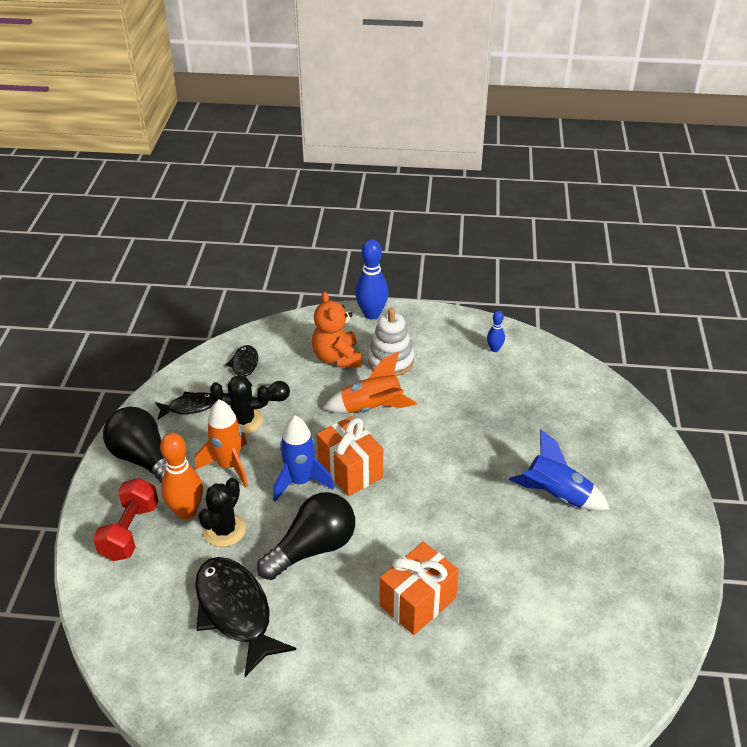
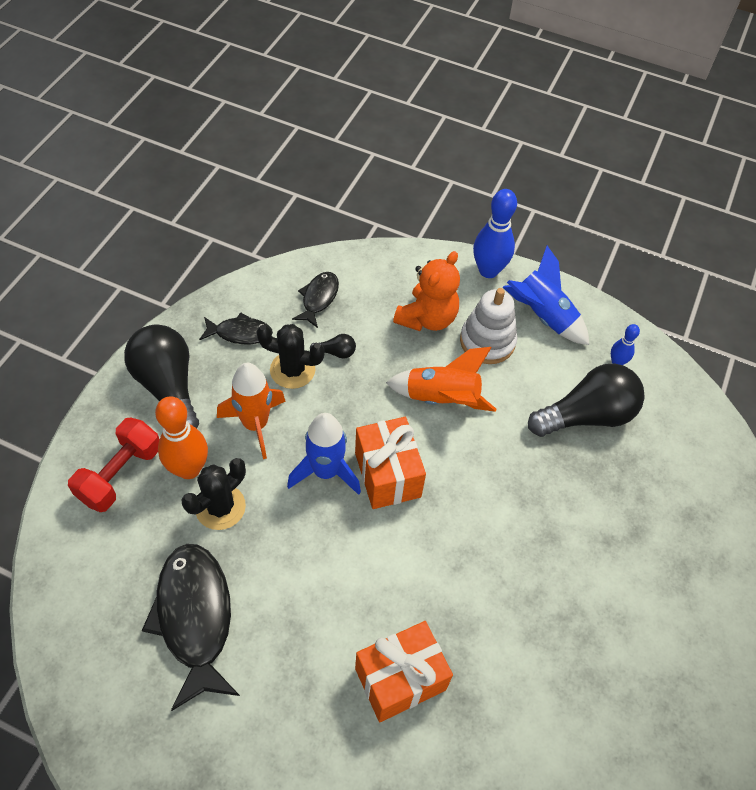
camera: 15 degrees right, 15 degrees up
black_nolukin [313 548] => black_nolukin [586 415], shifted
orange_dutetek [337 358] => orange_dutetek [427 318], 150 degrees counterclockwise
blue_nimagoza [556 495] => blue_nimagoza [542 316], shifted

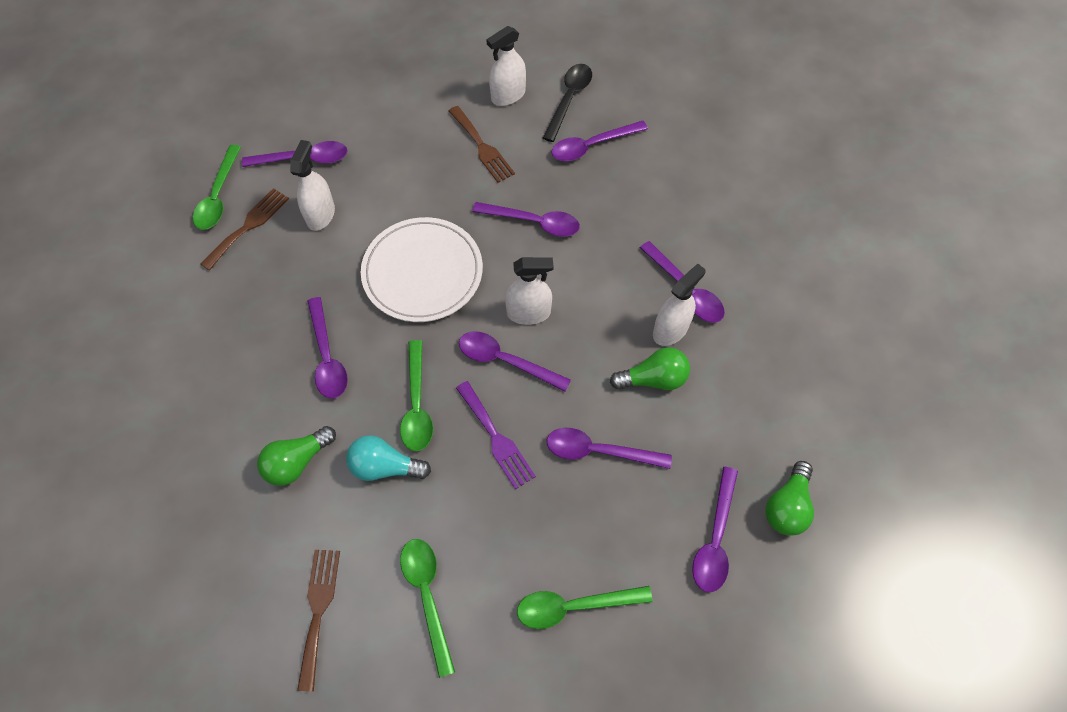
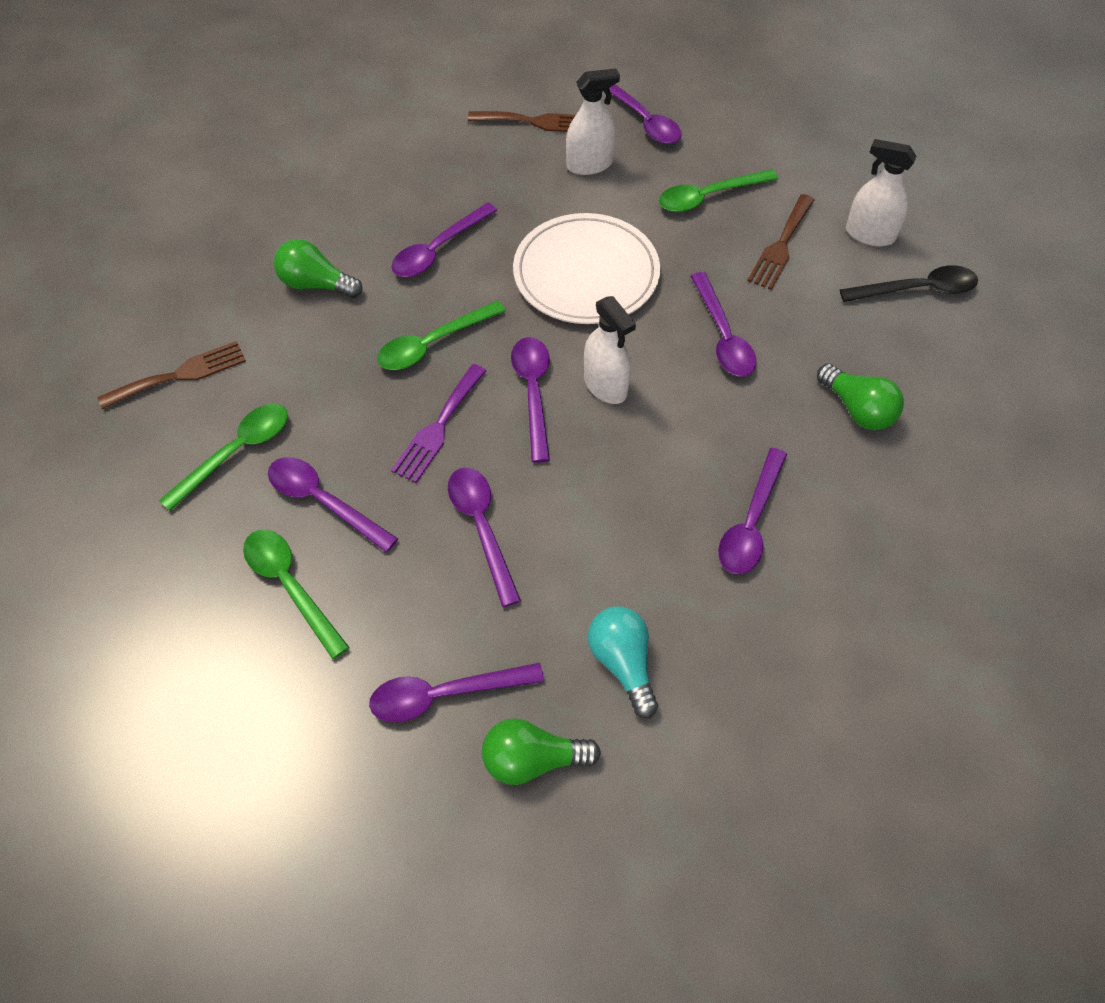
camera: 60 degrees right, 5 degrees down
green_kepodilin [218 196] => green_kepodilin [708 196], shifted
turquoise_nolukin [385 466] => turquoise_nolukin [623 663], shifted
purple_kepodilin [592 146] => purple_kepodilin [323 501], shifted
green_nolukin [653 379] => green_nolukin [857 409], shifted
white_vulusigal [670 330] => nothing

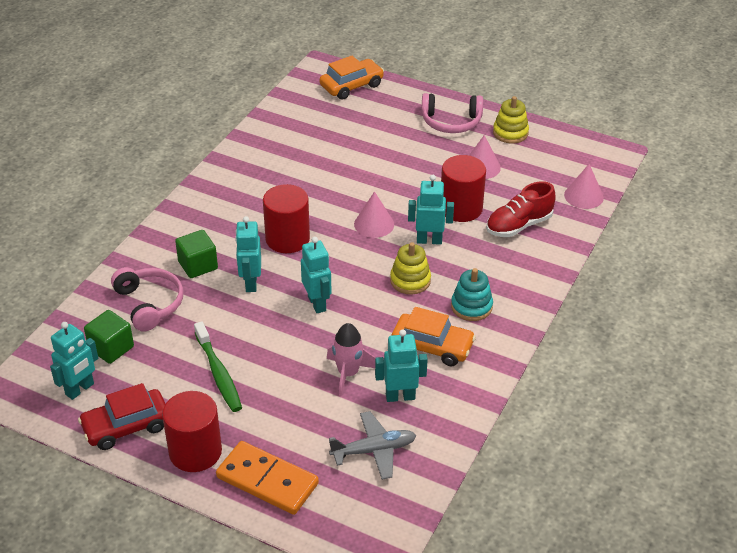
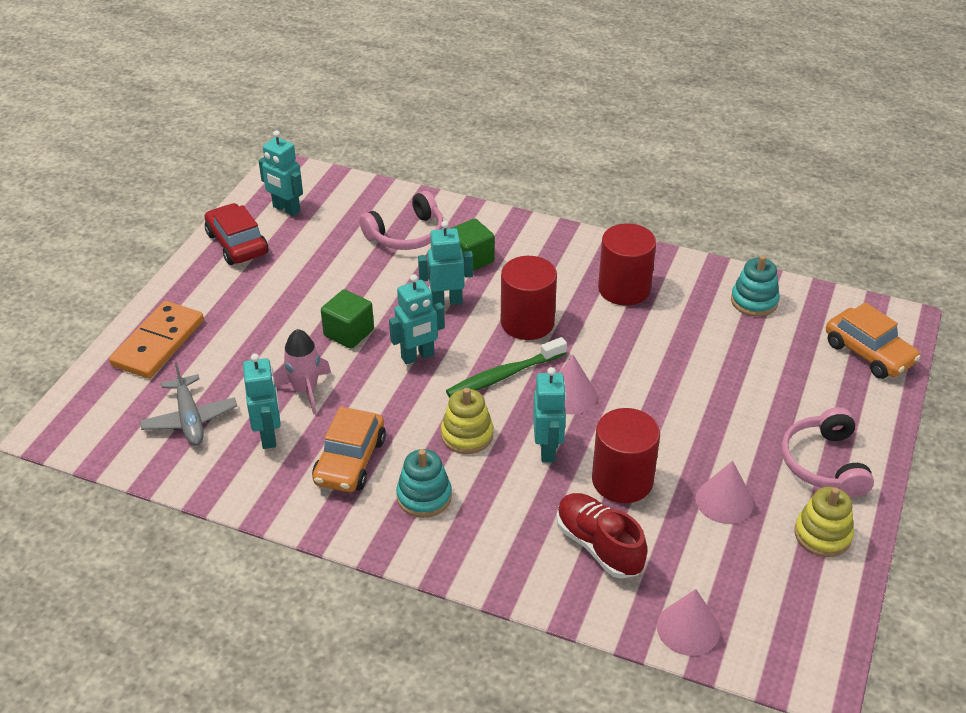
camera: 85 degrees right, 0 degrees up
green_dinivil [111 348] => green_dinivil [349 333], shifted
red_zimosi [195 452] => red_zimosi [624 289], shifted
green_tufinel [218 373] => green_tufinel [503 376], shifted
nothing => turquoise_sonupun [754 301]

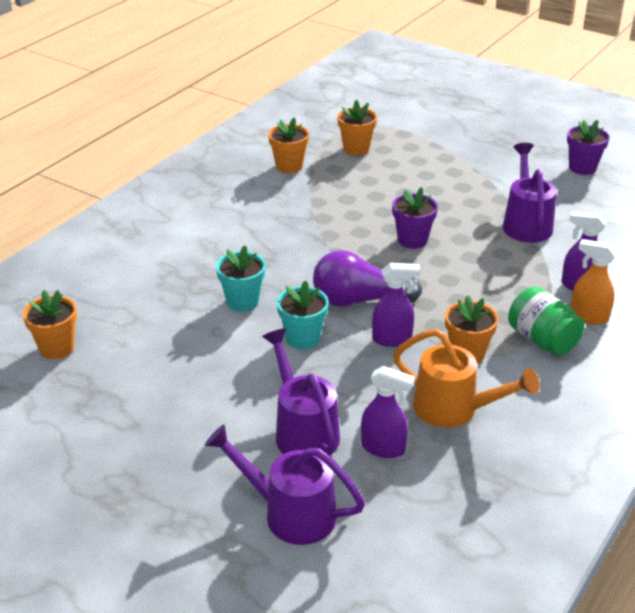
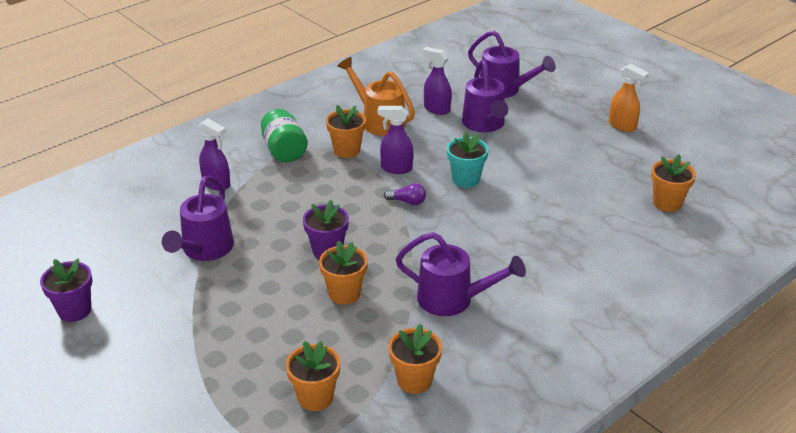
camera: 165 degrees left, 0 degrees up
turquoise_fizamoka [242 301] => nothing
purple_nolukin [359 300] => purple_nolukin [407 202], x0.46
orange_vulusigal [588 316] => orange_vulusigal [622 126], shifted
nothing => orange_fizamoka [344 294]
nothing => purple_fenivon [453 300]

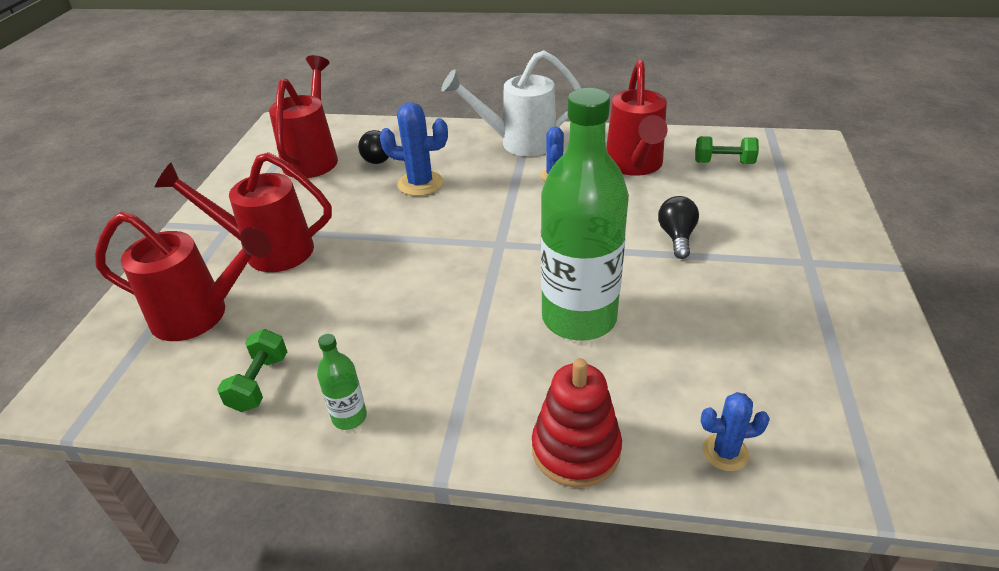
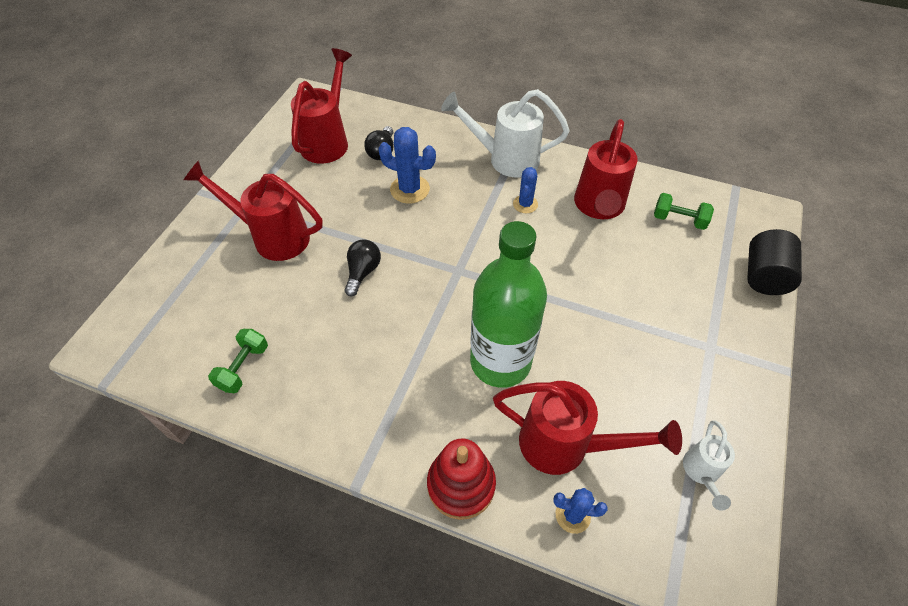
camera: 10 degrees right, 15 degrees up
red_fenivon [202 316] => red_fenivon [566 446], shifted
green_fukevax [349 417] => nothing
black_nolukin [677 237] => black_nolukin [363 272], shifted
nothing => white_fenivon [701 473]
nothing => black_zimosi [764 276]

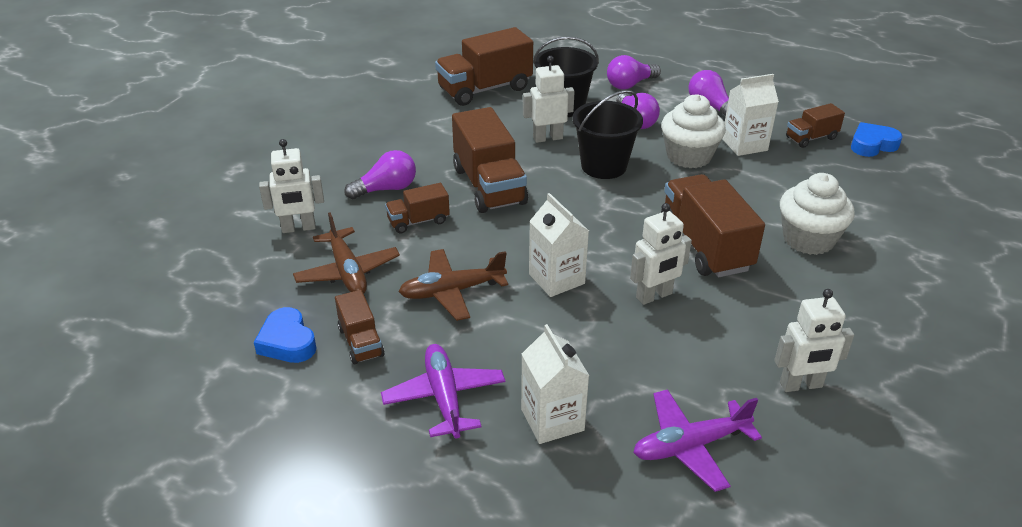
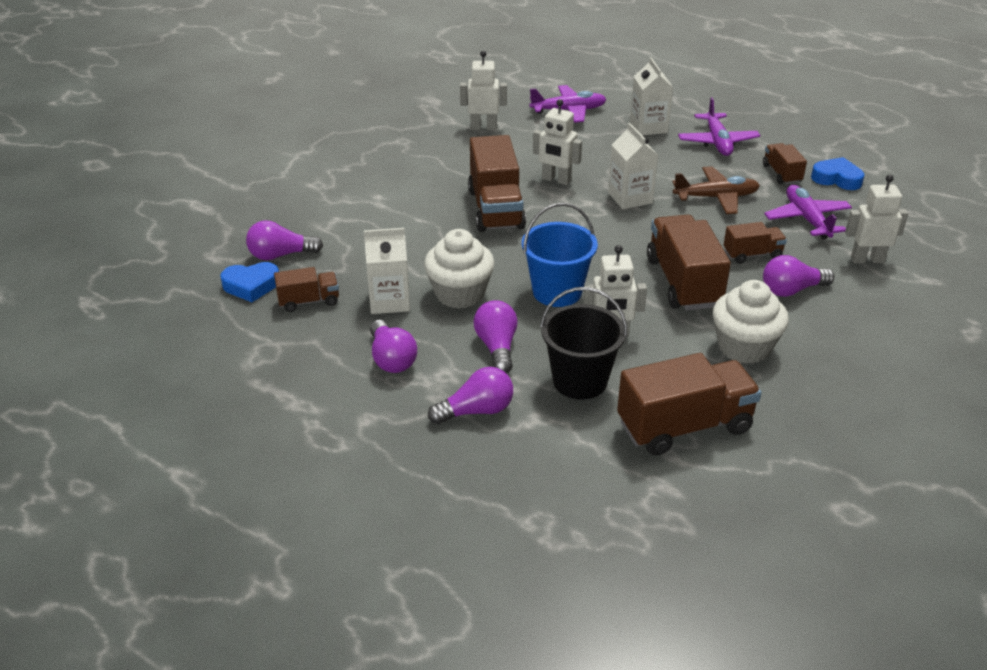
camera: 170 degrees left, 0 degrees up
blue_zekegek [287 342] => blue_zekegek [836 179], 45 degrees counterclockwise
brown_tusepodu [347 272] => purple_tusepodu [807 219]
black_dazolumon [604 166] => blue_dazolumon [557 292]
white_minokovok [654 296] => white_minokovok [556 180], 135 degrees counterclockwise
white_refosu [808 239] => white_refosu [744 347], shifted
nothing => purple_nolukin [281 255]

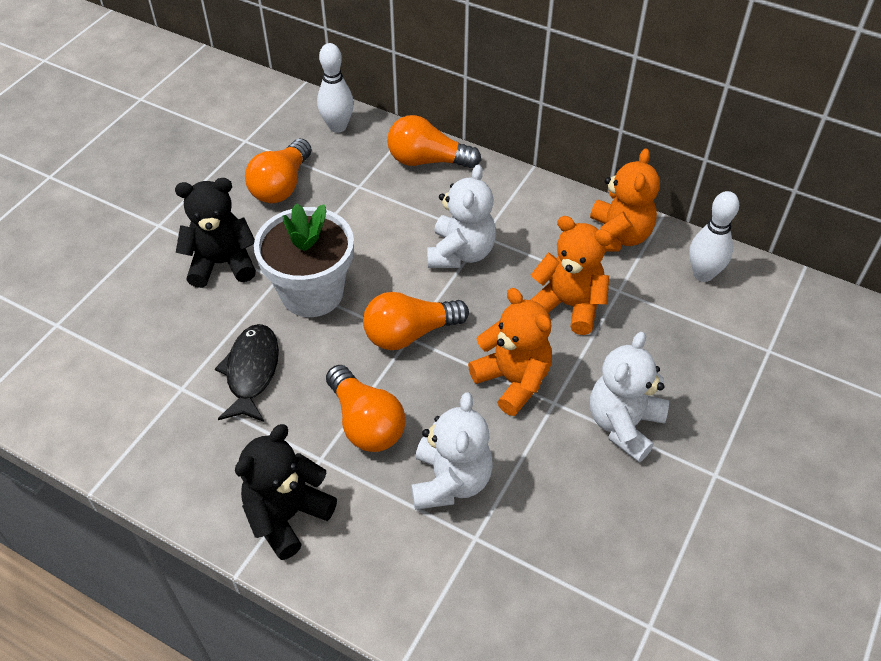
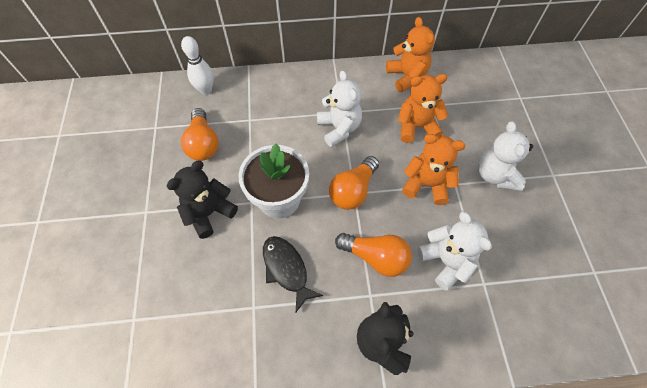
camera: 35 degrees left, 10 degrees up
orange_nolukin [427 161] => nothing
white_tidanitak [703 274] => nothing

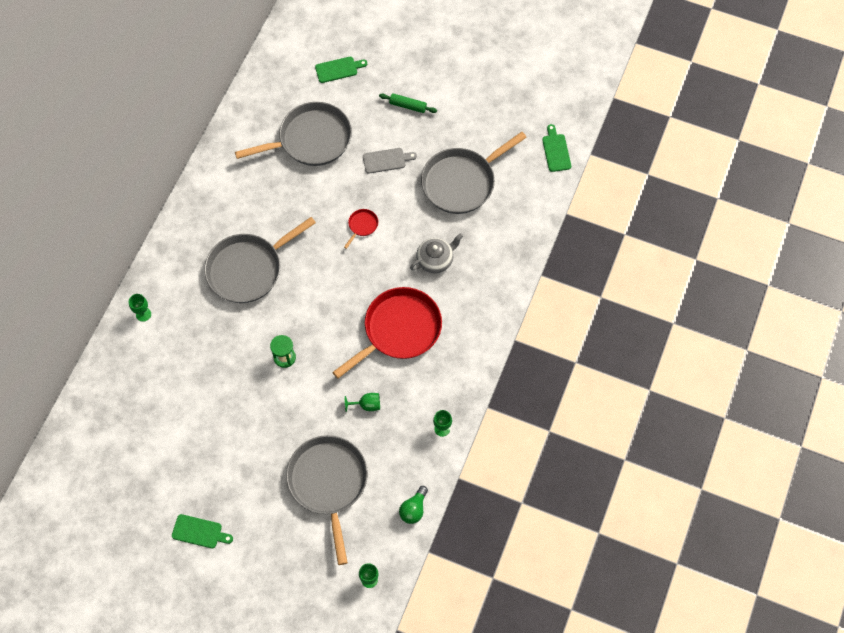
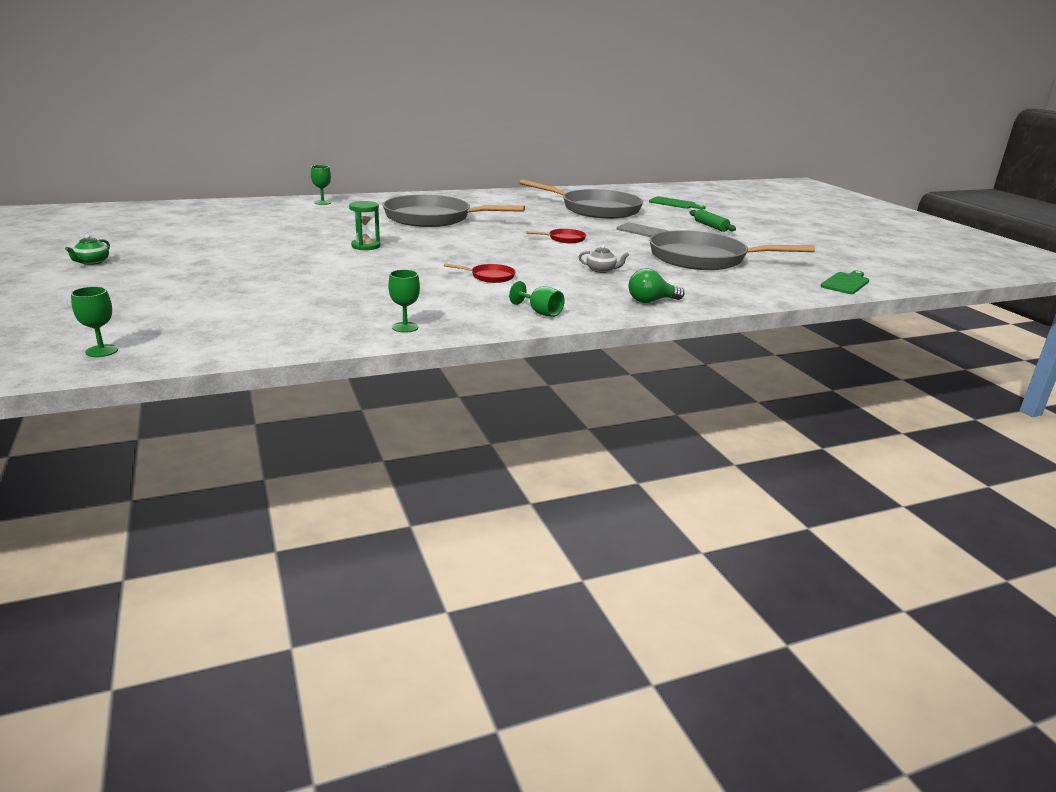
camera: 45 degrees right, 40 degrees down
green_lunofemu [199 532] => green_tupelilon [92 262]
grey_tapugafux [328 483] => nothing
red_tapugafux [399 330] => red_tapugafux [490 277], x0.40
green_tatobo [367 405] => green_tatobo [540 312], shifted
green_nolukin [413 509] => green_nolukin [651 301], shifted
grey_tupelilon [435 259] => grey_tupelilon [601 270], x0.59

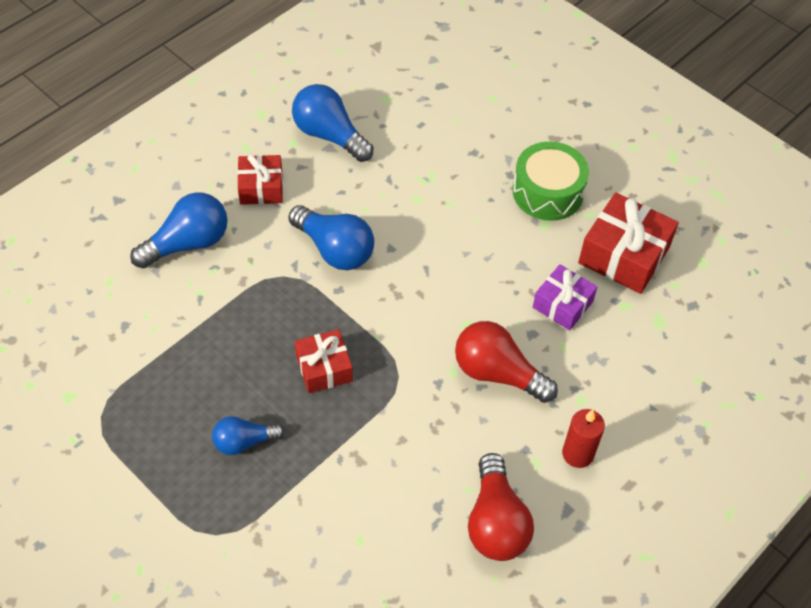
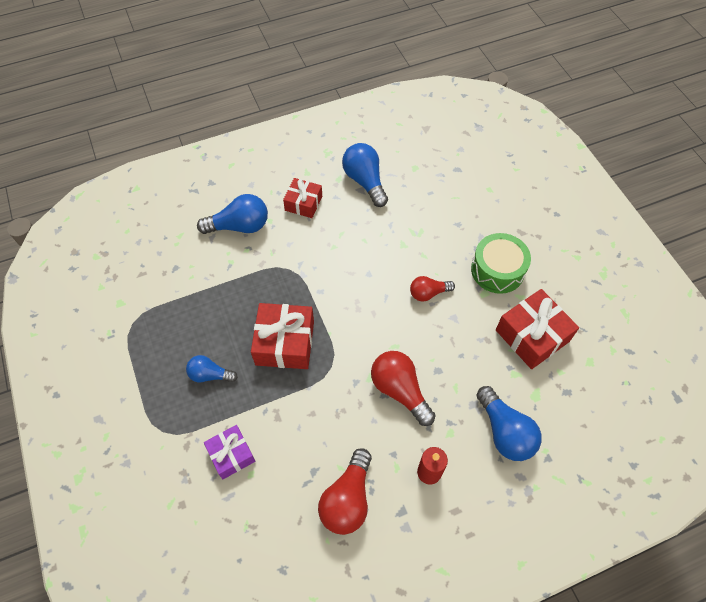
camera: 25 degrees right, 5 degrees up
blue_nolukin [335 250] => blue_nolukin [505 432], shifted
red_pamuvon [324 368] => red_pamuvon [285 343], x1.60
purple_pamuvon [562 304] => purple_pamuvon [231 455], shifted
nothing => red_nolukin [428 293]

